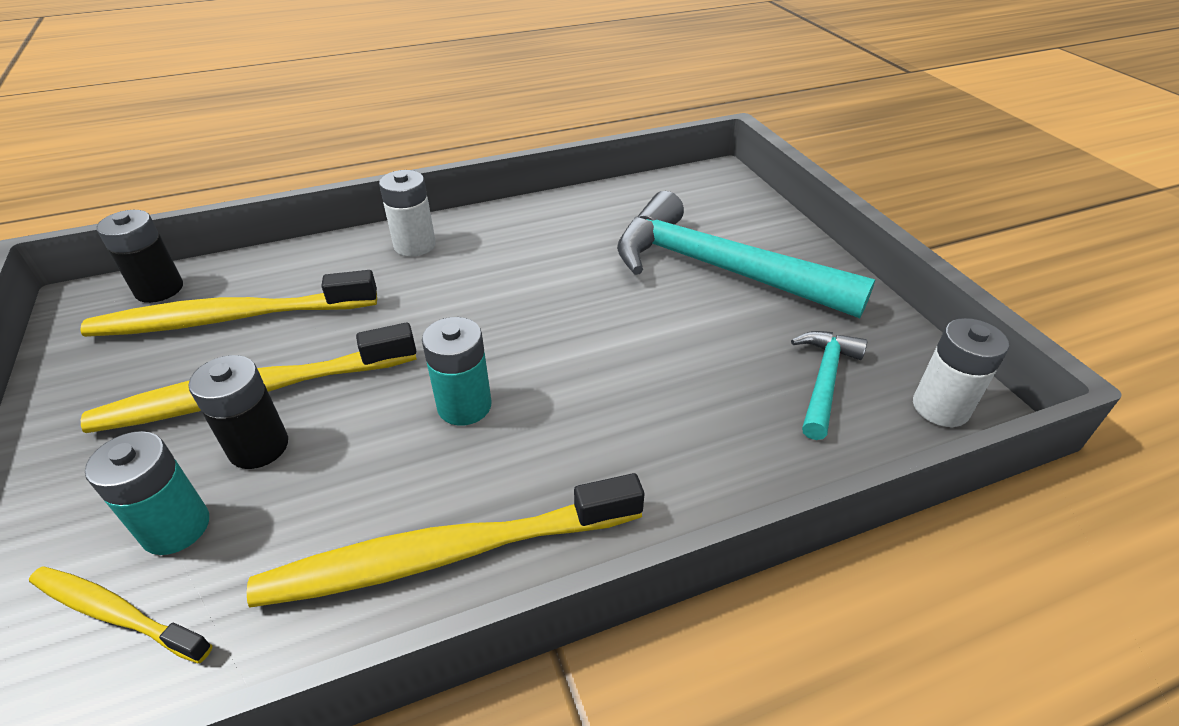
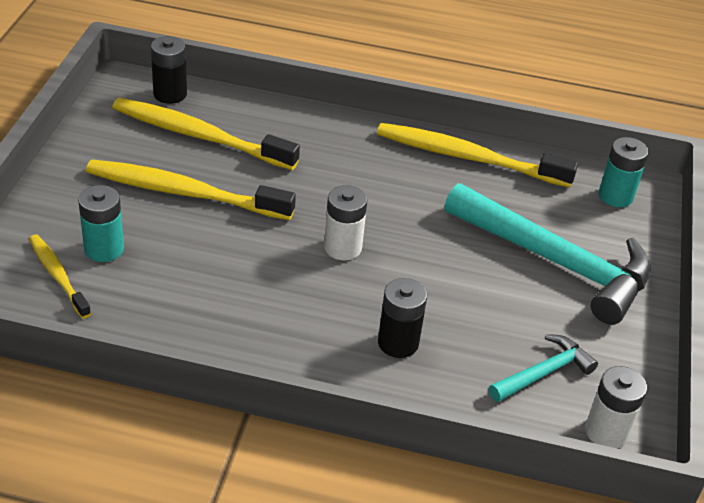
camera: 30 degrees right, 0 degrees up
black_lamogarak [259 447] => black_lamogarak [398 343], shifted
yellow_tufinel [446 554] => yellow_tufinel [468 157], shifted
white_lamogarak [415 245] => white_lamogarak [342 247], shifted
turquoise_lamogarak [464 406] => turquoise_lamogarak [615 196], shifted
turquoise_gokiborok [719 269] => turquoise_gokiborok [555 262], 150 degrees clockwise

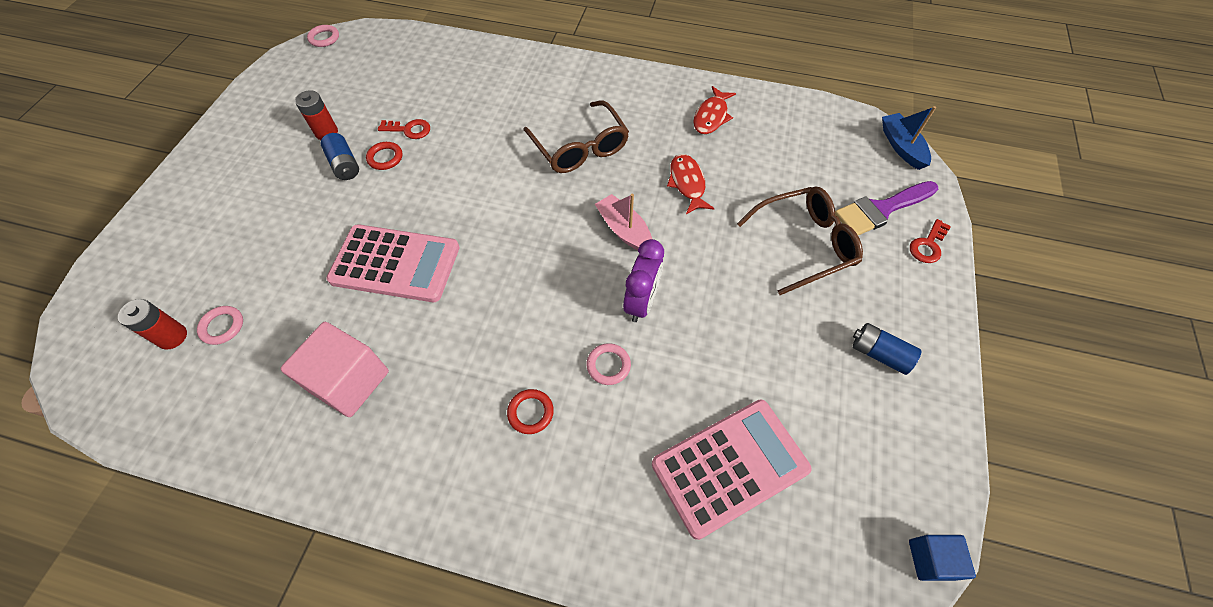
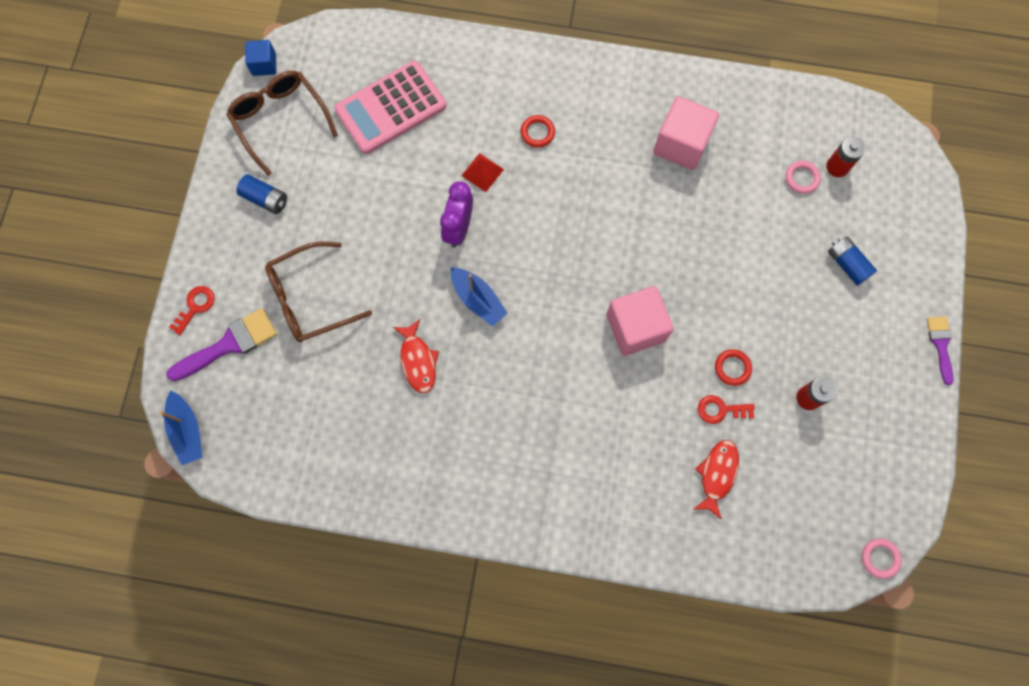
camera: 175 degrees right, 15 degrees up
blue_lamogarak [344 165] => blue_lamogarak [847 264], shifted
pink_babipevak [395 264] => nothing
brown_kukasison [580 147] => brown_kukasison [280 120], shifted
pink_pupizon [608 365] => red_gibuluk [482 172]
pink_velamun [624 230] => blue_velamun [478 299]
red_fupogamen [711 116] => red_fupogamen [717 474], shifted
nothing => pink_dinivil [635 328]
nothing => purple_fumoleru [940 344]

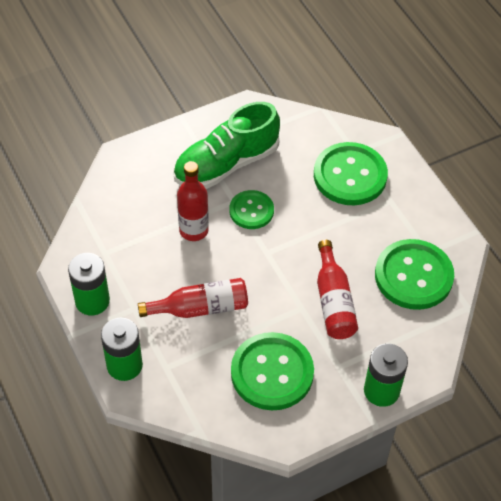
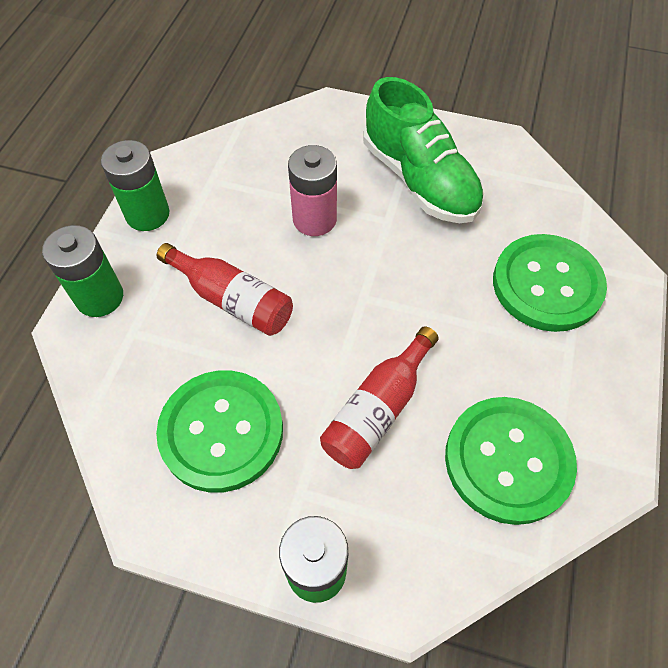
camera: 45 degrees right, 5 degrees up
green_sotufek [226 164] => green_sotufek [419 180], 135 degrees counterclockwise
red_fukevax [193 230] => pink_lamogarak [314 219]
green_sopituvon [251 211] => nothing

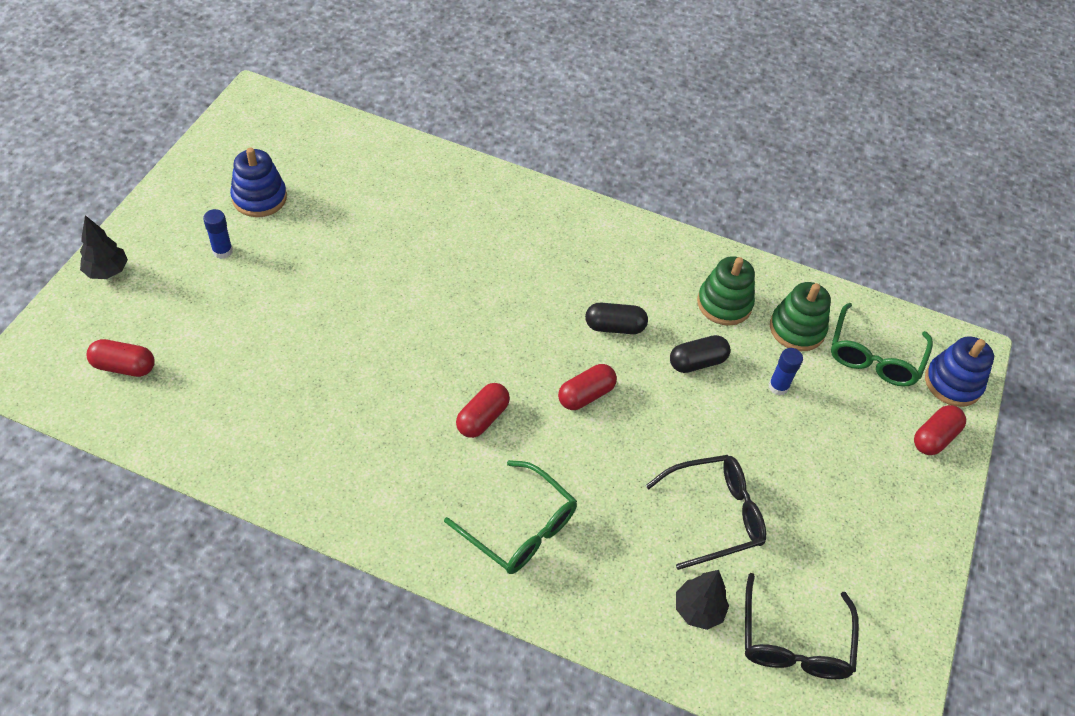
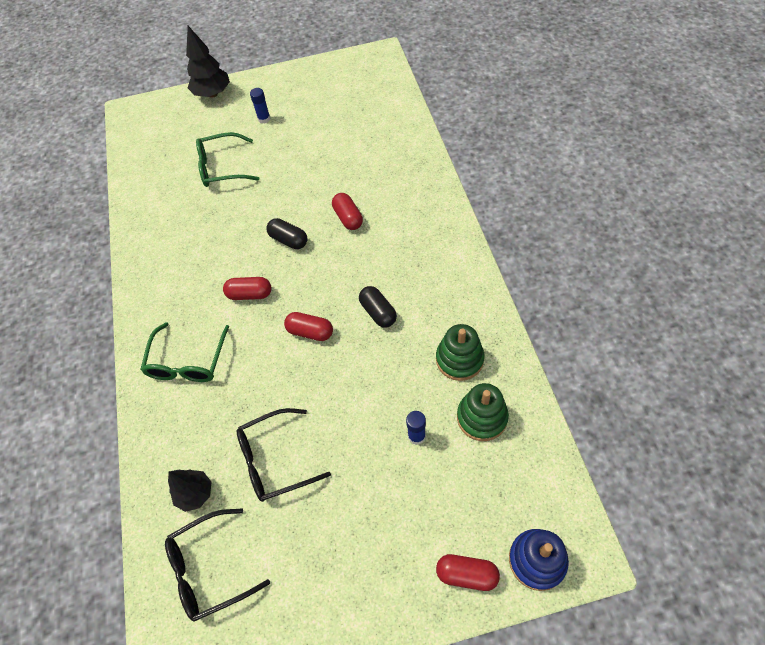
camera: 65 degrees right, 5 degrees up
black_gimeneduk [107 271] => black_gimeneduk [212 94], x1.51
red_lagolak [124 366] => red_lagolak [348 218], shifted
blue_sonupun [259 198] => nothing
black_kukasison [714 515] => black_kukasison [275 460], 120 degrees clockwise
black_lagolak [697 362] => black_lagolak [288 240], shifted
green_kukasison [874 356] => green_kukasison [222 167], shifted

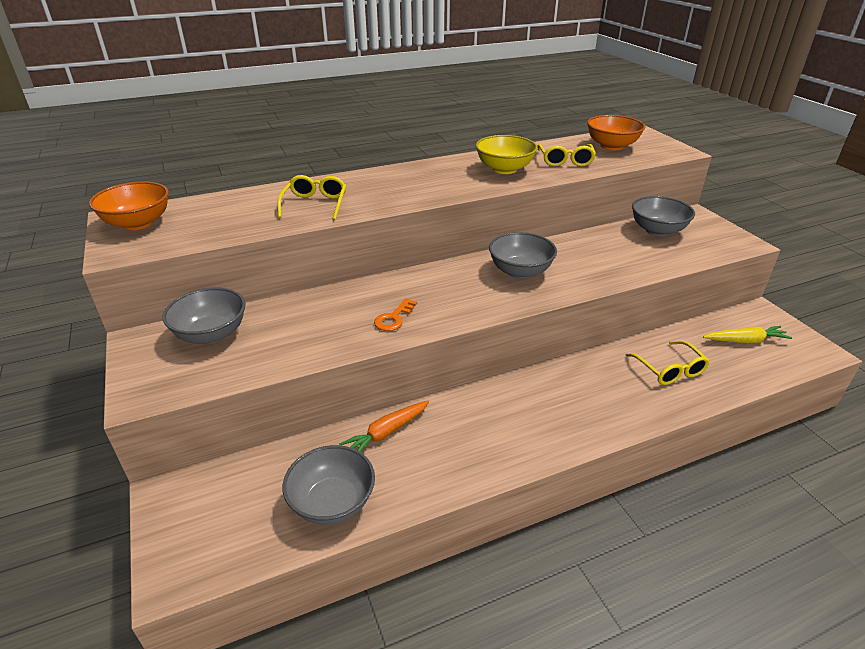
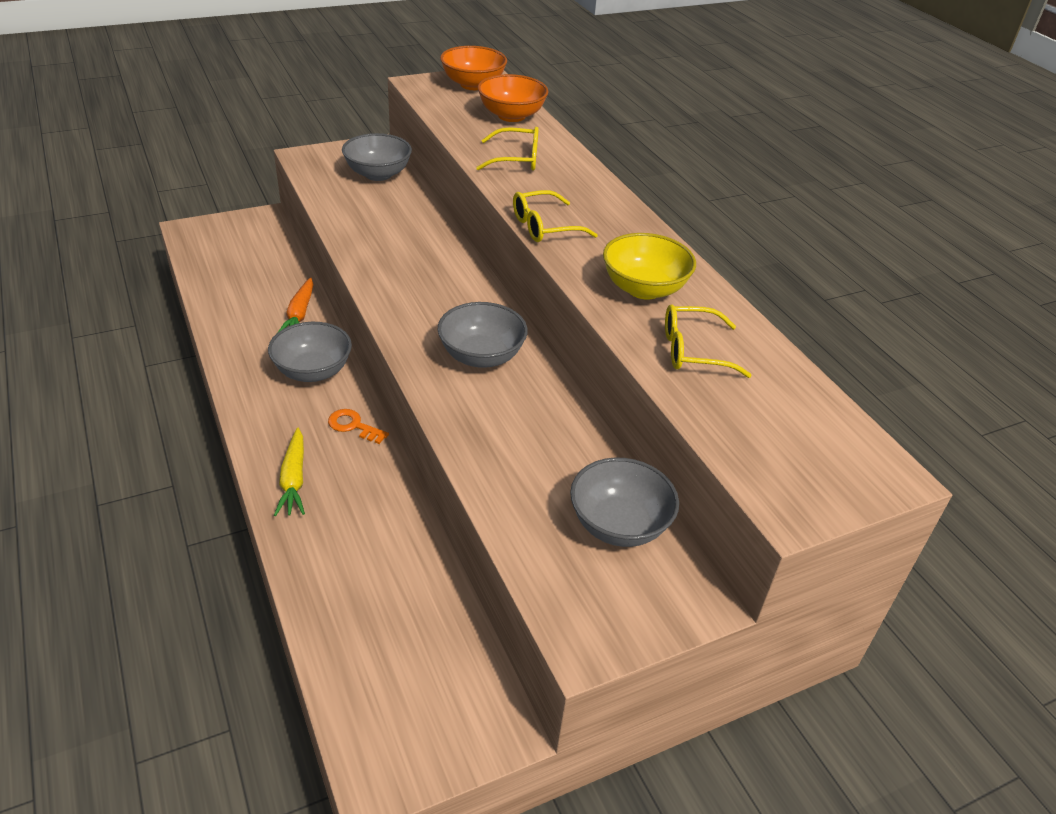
camera: 85 degrees right, 5 degrees up
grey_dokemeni [332 502] => grey_dokemeni [313 371], shifted
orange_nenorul [386 433] => orange_nenorul [299 314], 135 degrees counterclockwise
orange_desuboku [394 318] => orange_desuboku [353 426], shifted
orange_dokemeni [611 146] => orange_dokemeni [511 116], shifted
yellow_kukasison [669 370] => yellow_kukasison [544 227], shifted
yellow_nenorul [745 340] => yellow_nenorul [294 479], shifted

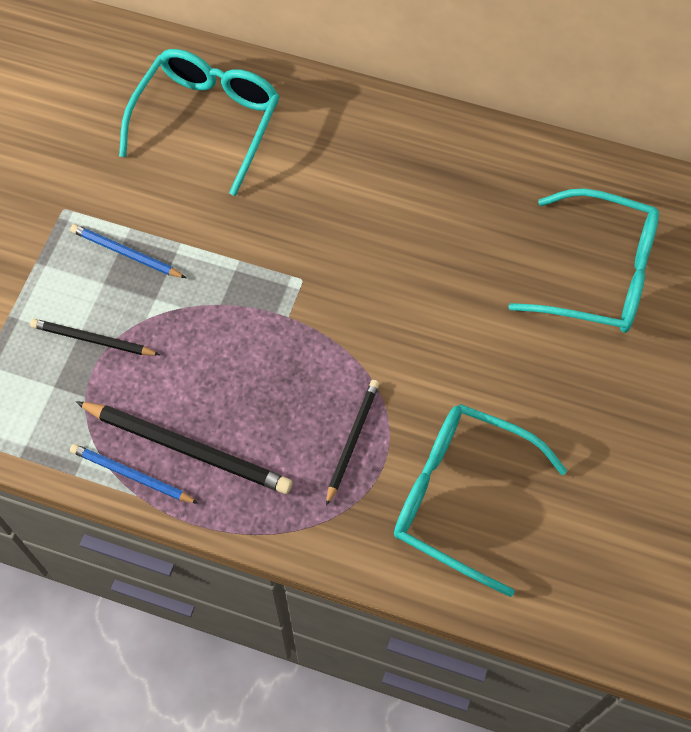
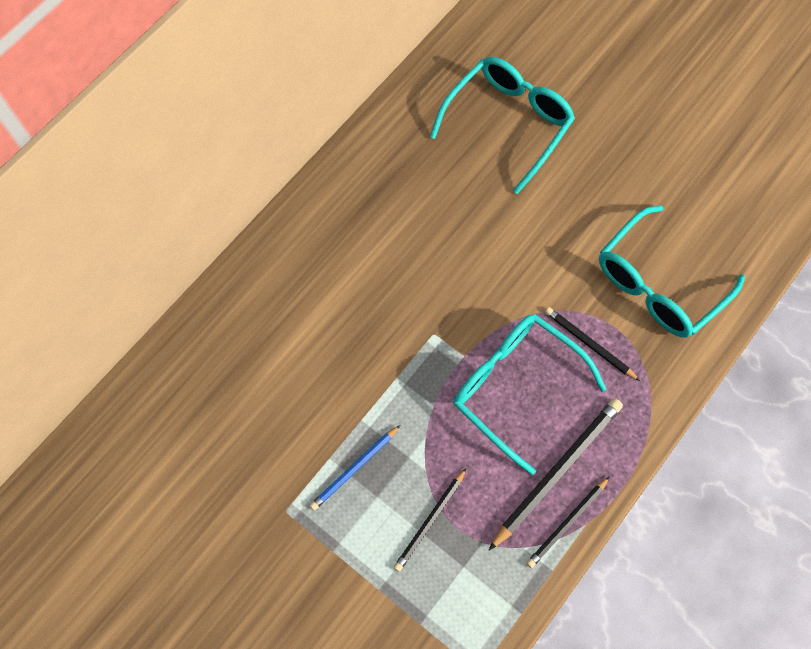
camera: 70 degrees left, 5 degrees up
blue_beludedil [131 475] => black_beludedil [567 523]
turquoise_kukasison [207 122] => turquoise_kukasison [516 388], shifted

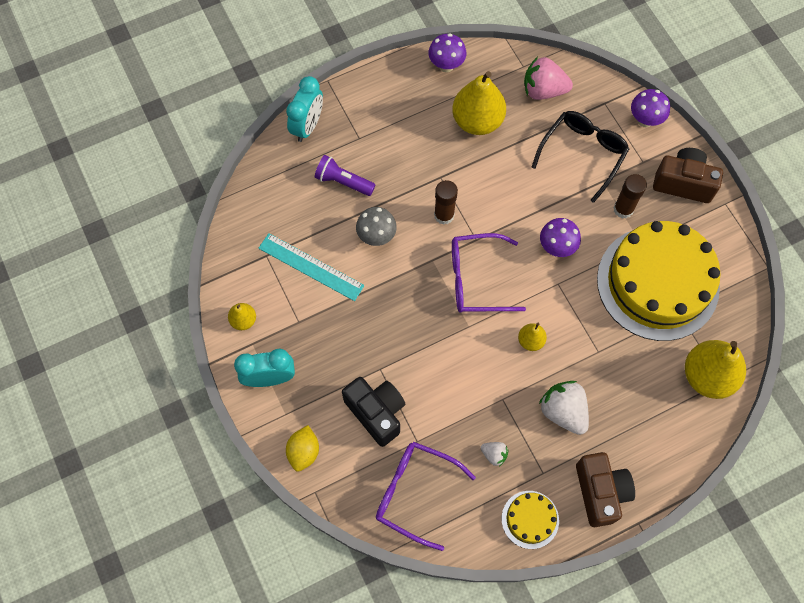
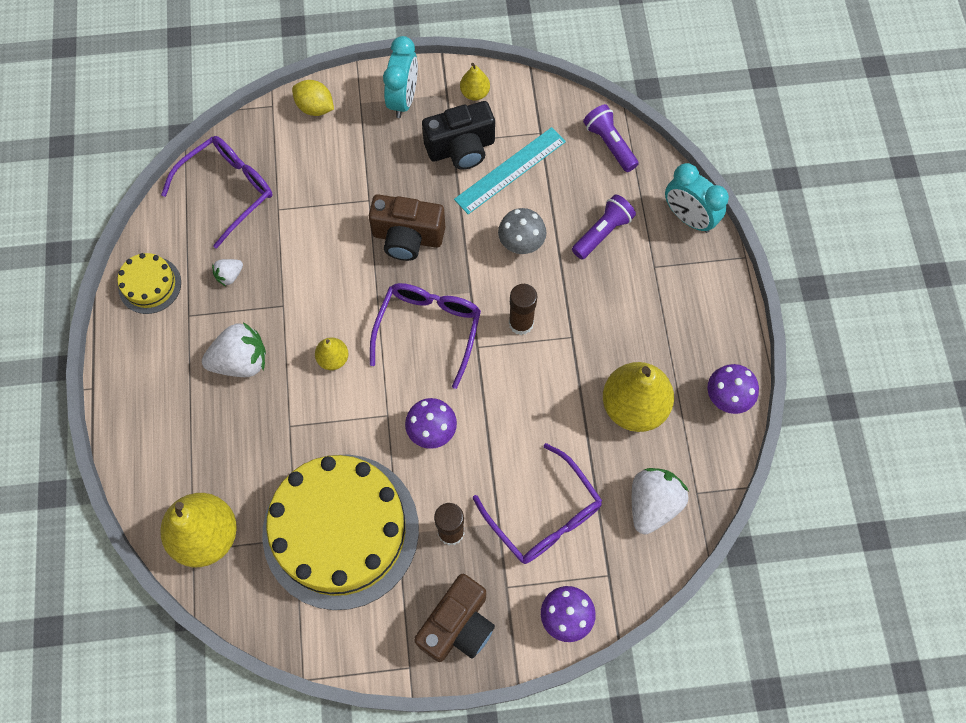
camera: 110 degrees right, 0 degrees up
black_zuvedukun [376 413] => black_zuvedukun [461 148], shifted
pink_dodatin [543 90] => white_dodatin [652 504]
black_kukasison [583 154] => purple_kukasison [544 515]
brown_zuvedukun [600 492] => brown_zuvedukun [407 237], shifted
nothing => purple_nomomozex [609 144]

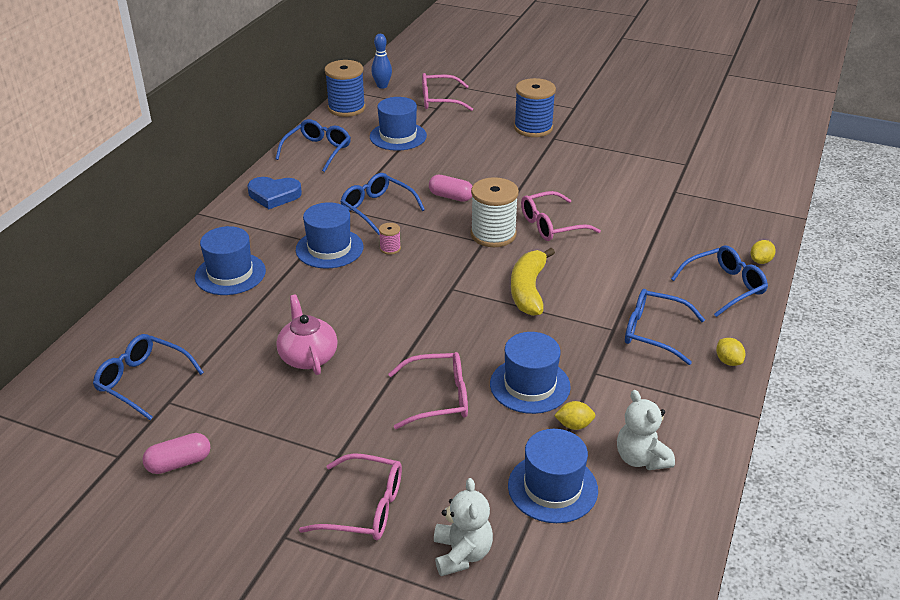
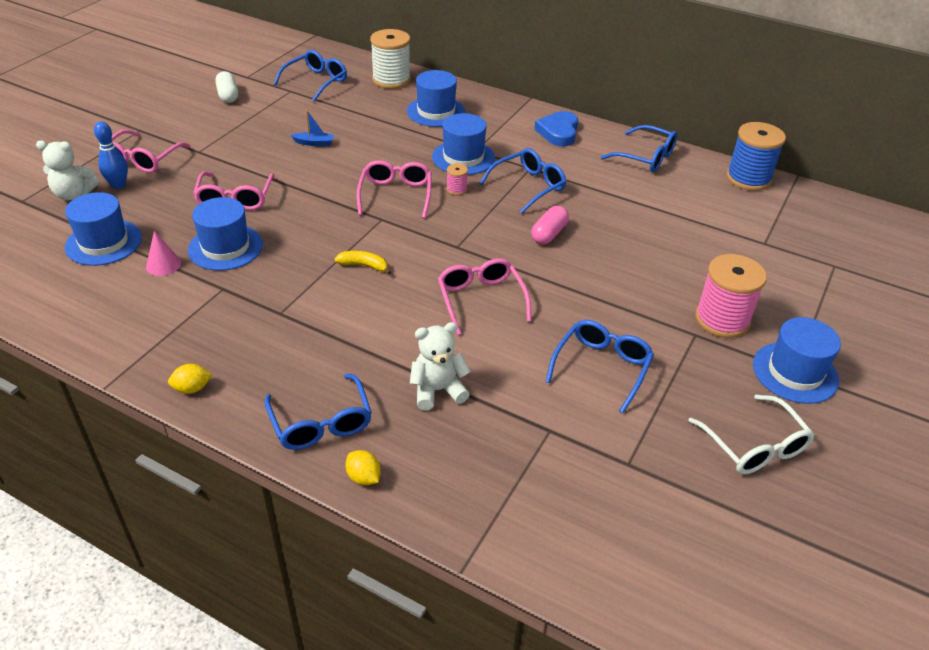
camera: 95 degrees right, 5 degrees up
pink_lagolak [179 463] => white_lagolak [228 95]
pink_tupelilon [308 356] => blue_velamun [314 143]
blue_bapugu [398 136] => blue_bapugu [795 372], shifted
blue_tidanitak [382 86] => blue_tidanitak [118 185], shifted
pink_kukasison [439 100] => pink_kukasison [396 195], shifted
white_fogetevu [493 234] => white_fogetevu [391 80], shifted
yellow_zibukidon [528 290] => yellow_zibukidon [364 266], x0.54
blue_fogetevu [533 128] => pink_fogetevu [722 319]
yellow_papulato [574 425] => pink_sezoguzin [163 264]
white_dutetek [641 458] => white_dutetek [437 390], shifted
blue_kukasison [653 332] => blue_kukasison [602 367], shifted
nothing => white_kukasison [754 446]

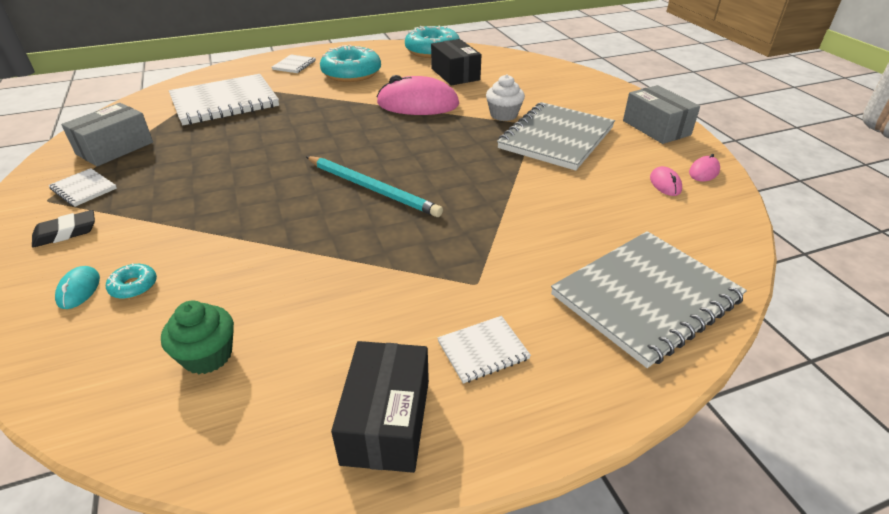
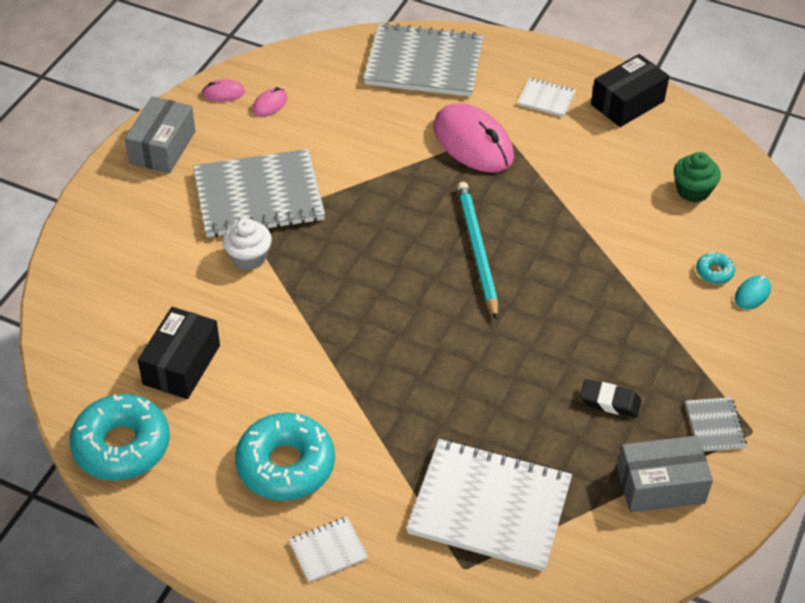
camera: 135 degrees left, 10 degrees up
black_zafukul [66 233] => black_zafukul [610 402], shifted
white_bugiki [84 189] => grey_bugiki [714 426]
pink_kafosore [418 104] => pink_kafosore [473 143], shifted

